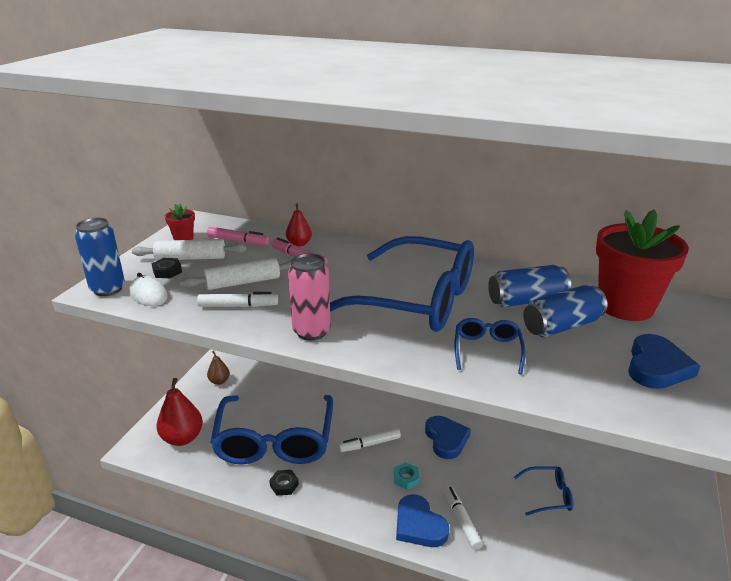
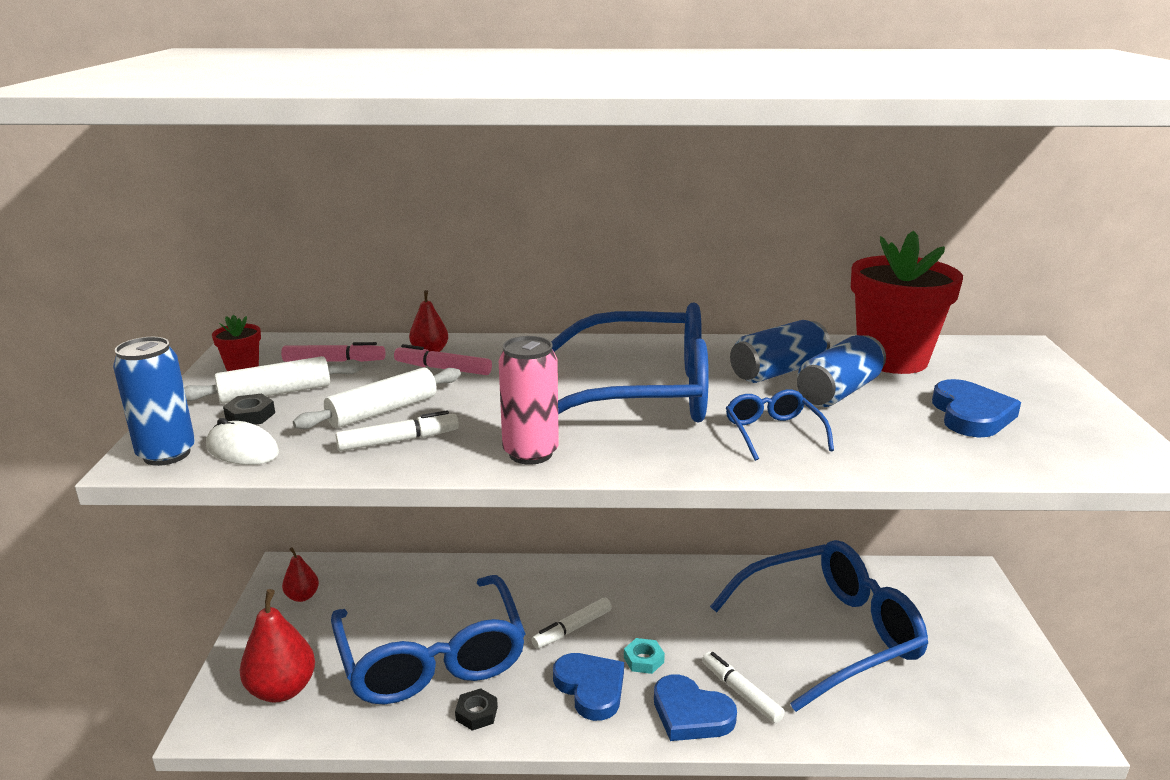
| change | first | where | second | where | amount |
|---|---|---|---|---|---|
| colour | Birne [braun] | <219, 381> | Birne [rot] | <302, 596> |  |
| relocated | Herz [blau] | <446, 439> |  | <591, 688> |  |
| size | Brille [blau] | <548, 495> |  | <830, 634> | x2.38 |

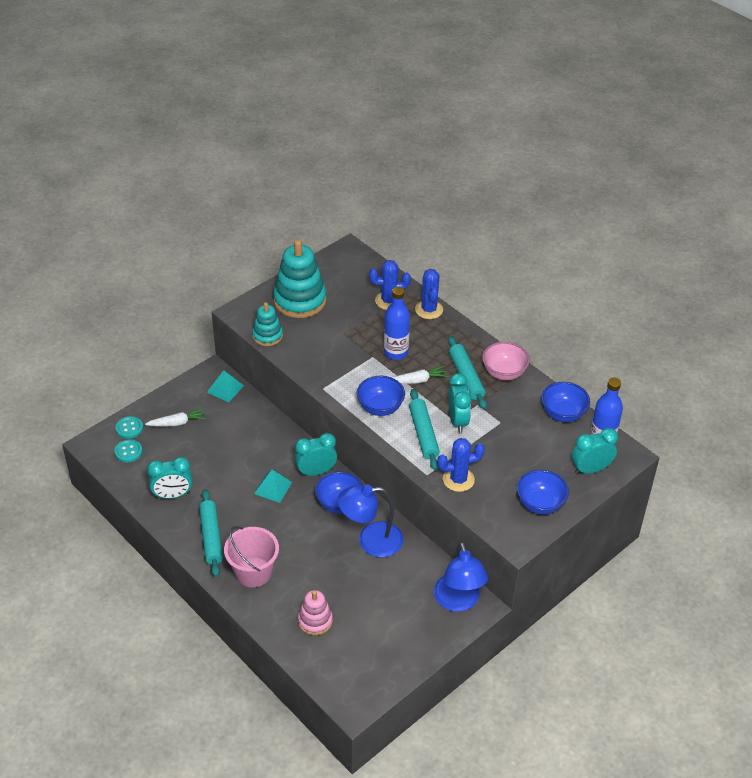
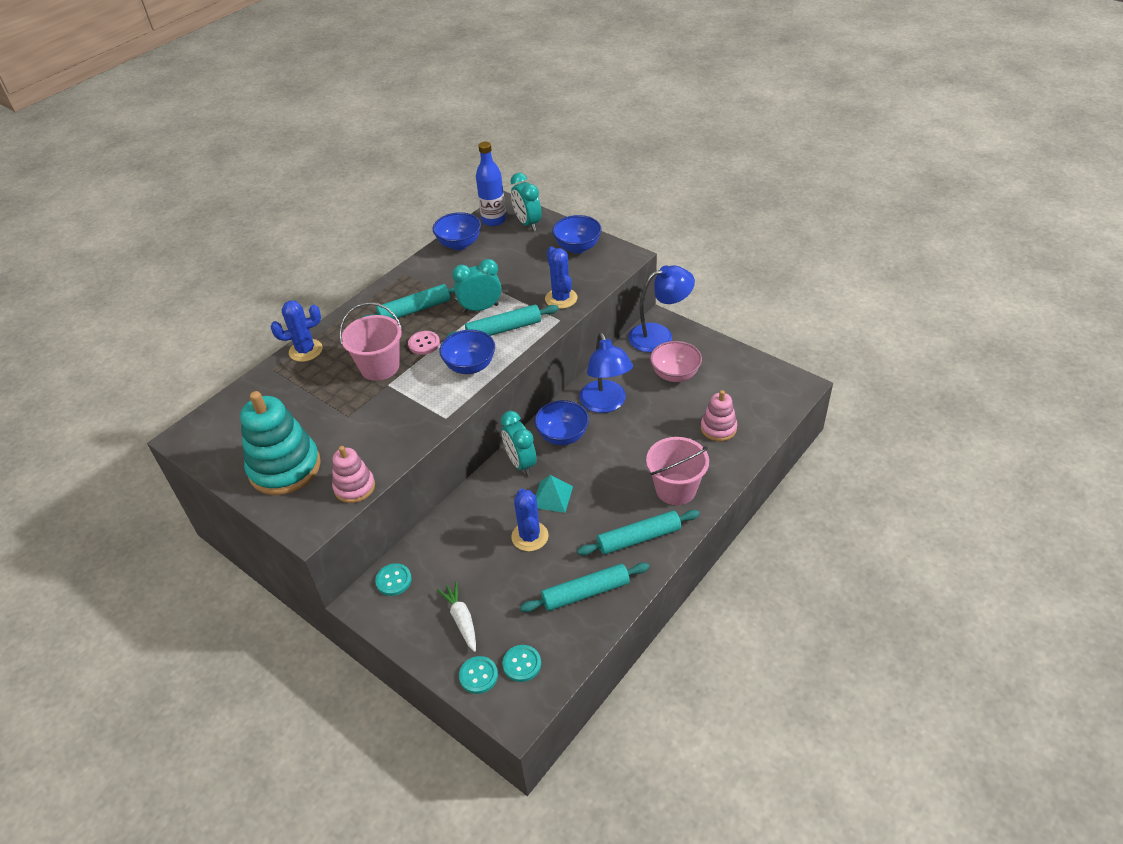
| change | first | where | second | where | amount |
|---|---|---|---|---|---|
| colour | Stapelspielzeug [türkis] | <267, 335> | Stapelspielzeug [rosa] | <354, 487> |  |
| exchanged | Flasche [blau] | <396, 352> | Eimer [rosa] | <379, 367> |  |
| exchanged | Pyramide [türkis] | <225, 389> | Knopf [türkis] | <393, 580> |  |
| exchanged | Karotte [weiß] | <418, 380> | Knopf [rosa] | <424, 344> |  |
| relocated | Kaktus [blau] | <389, 301> |  | <530, 536> |  |
| exchanged | Wecker [türkis] | <172, 495> | Nudelholz [türkis] | <585, 593> |  |
| relocated | Schüssel [rosa] | <504, 373> |  | <675, 374> |  |

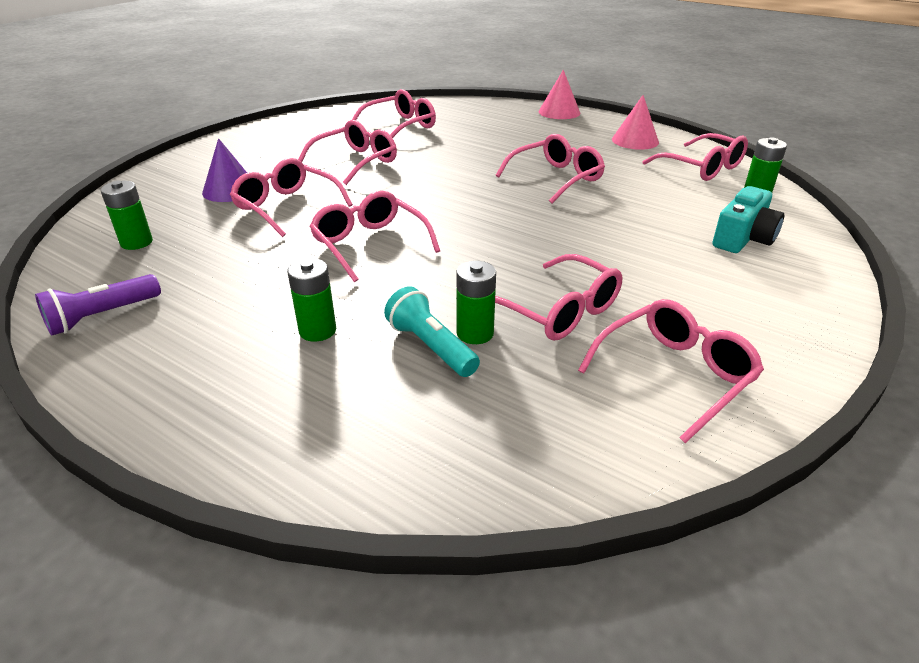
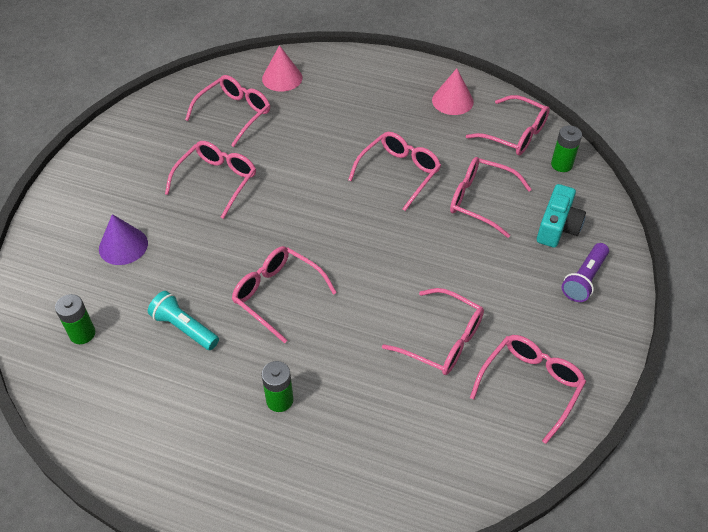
| change | first | where | second | where | amount |
|---|---|---|---|---|---|
| relocated | Taschenlampe [türkis] | <430, 347> |  | <184, 328> |  |
| relocated | Kegel [rosa] | <559, 112> |  | <282, 78> |  |
| relocated | Brille [rosa] | <286, 206> |  | <480, 201> |  |
| relocated | Taschenlampe [lila] | <102, 316> |  | <584, 279> |  |
| missing | Batterie [grün] | <475, 333> |  |  |  |

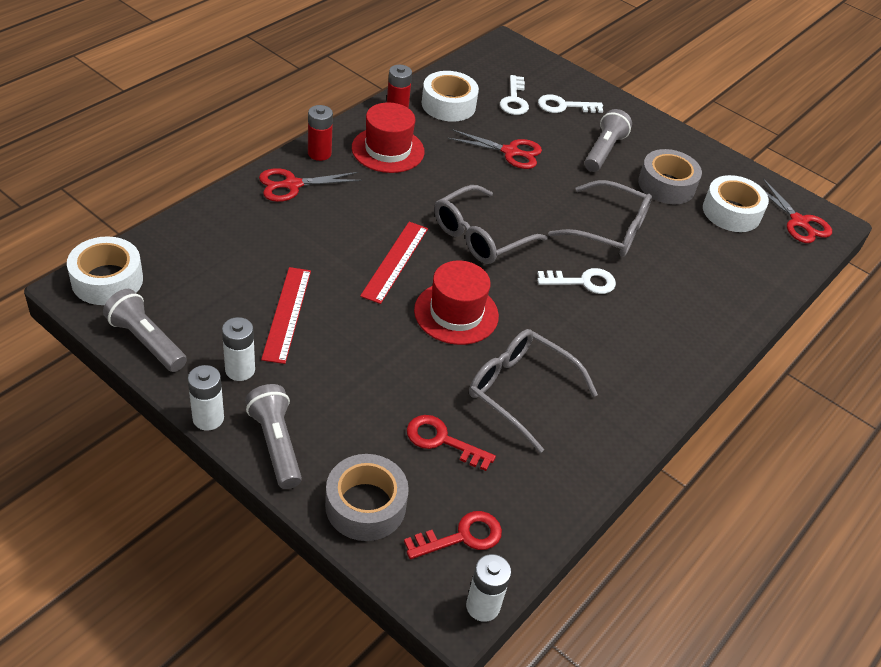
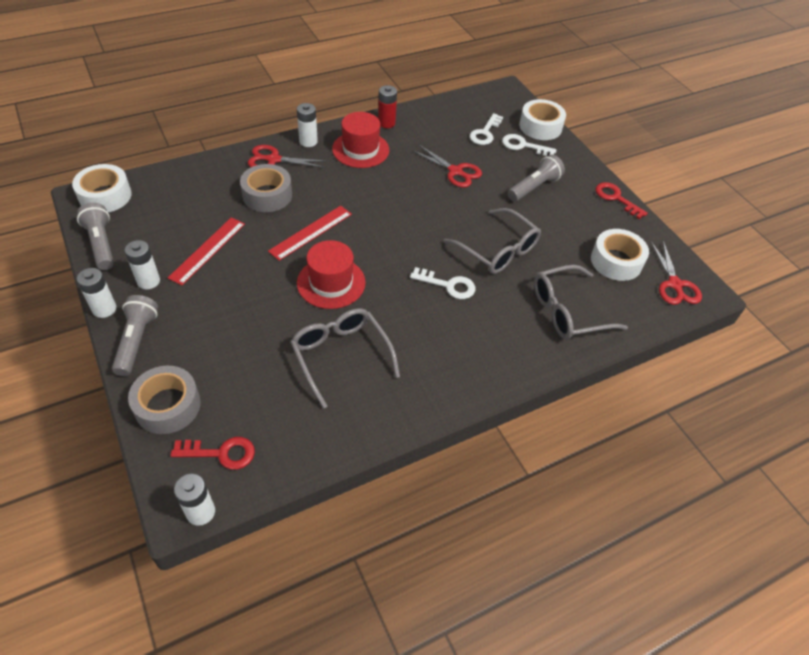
| change | first | where | second | where | amount |
|---|---|---|---|---|---|
| relocated | Klebeband [grau] | <666, 185> |  | <267, 195> |  |
| colour | Batterie [rot] | <319, 153> | Batterie [weiß] | <308, 141> |  |
| relocated | Klebeband [weiß] | <448, 105> |  | <540, 126> |  |
| relocated | Brille [grau] | <480, 236> |  | <568, 311> |  |
| relocated | Schlüssel [rot] | <442, 441> |  | <616, 198> |  |

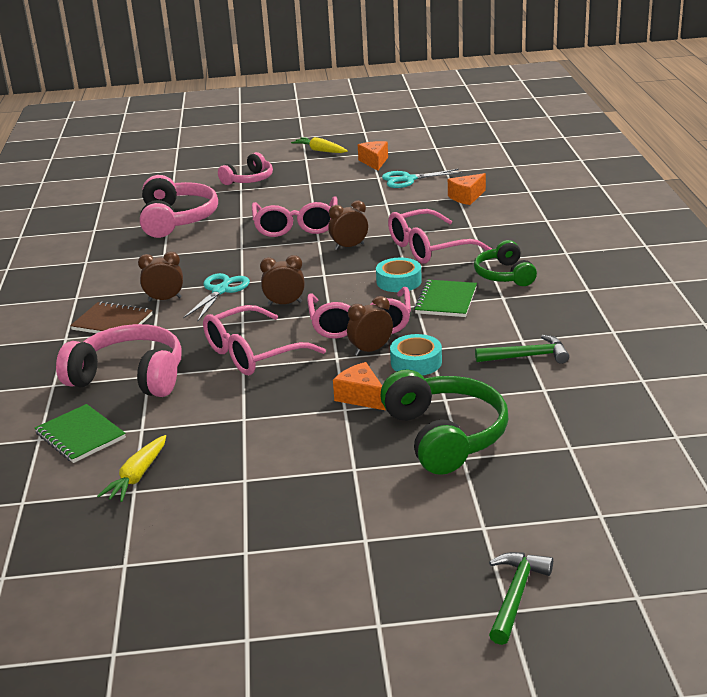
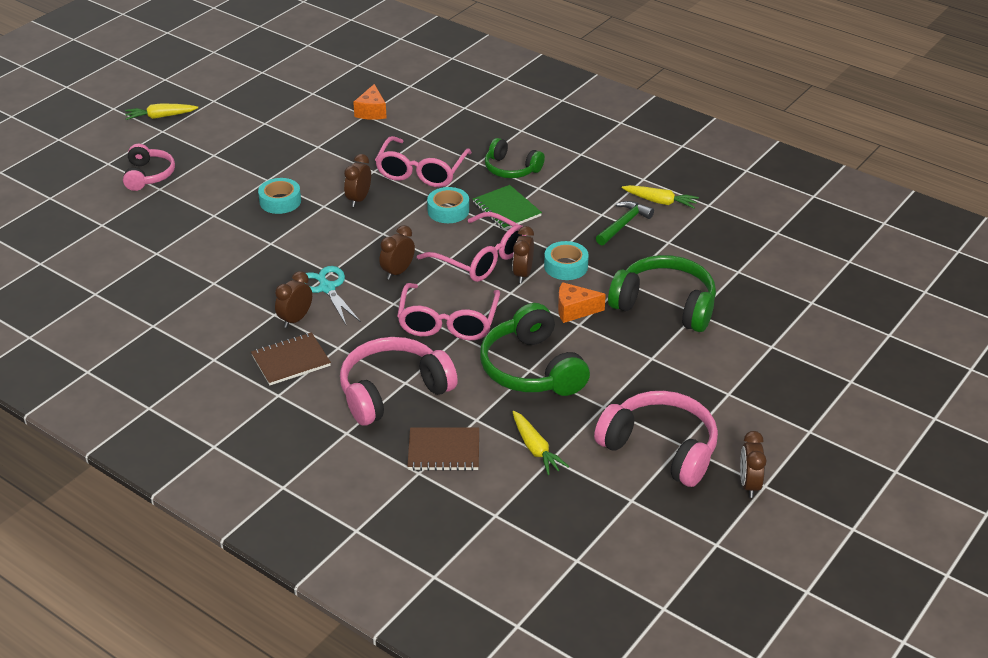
| change | first | where | second | where | amount |
|---|---|---|---|---|---|
| exchanged | Brille [rosa] | <296, 226> | Klebeband [türkis] | <280, 201> |  |
| colour | Notizbuch [grün] | <80, 435> | Notizbuch [braun] | <444, 451> |  |
| appeared |  |  | Kopfhörer [grün] | <532, 369> |  |
| relocated | Kopfhörer [rosa] | <177, 219> |  | <660, 448> |  |
| appeared |  |  | Karotte [gelb] | <660, 202> |  |
| appeared |  |  | Wecker [braun] | <749, 485> |  |
| missing | Käse [orange] | <374, 162> |  |  |  |
| missing | Schere [türkis] | <408, 179> |  |  |  |
| missing | Hammer [grün] | <515, 595> |  |  |  |

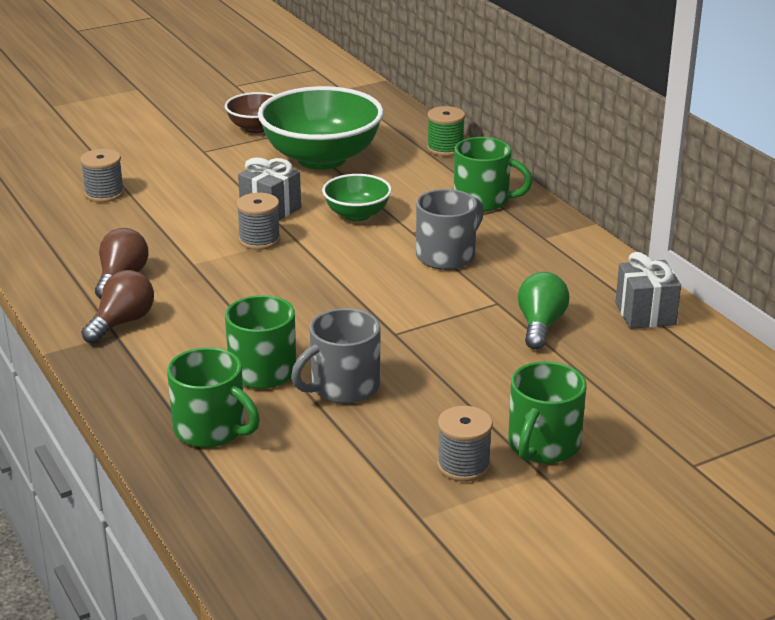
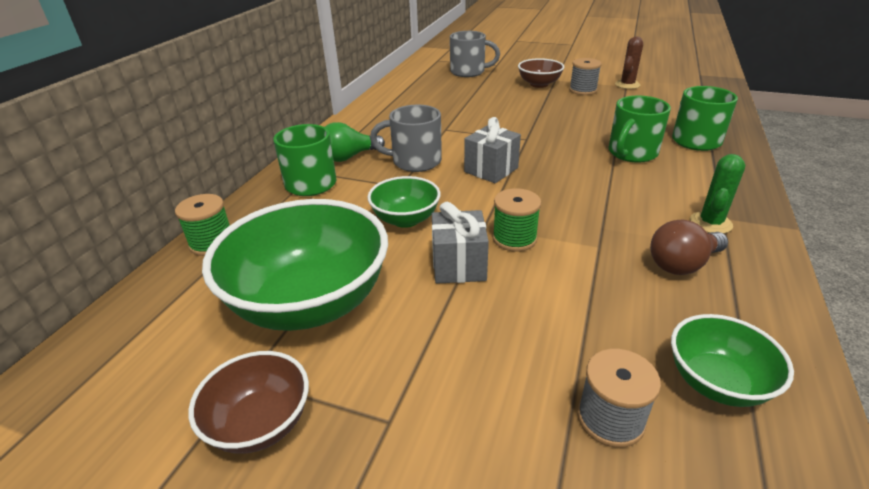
| change | first | where | second | where | amount |
|---|---|---|---|---|---|
| relocated | Glühbirne [grün] | <540, 325> |  | <349, 157> |  |
| relocated | Tasse [grau] | <343, 387> |  | <469, 72> |  |
| relocated | Geschenk [grau] | <645, 314> |  | <491, 170> |  |
| colour | Garnrolle [grau] | <259, 240> | Garnrolle [grün] | <514, 238> |  |
| exchanged | Tasse [grün] | <542, 445> | Schüssel [braun] | <539, 84> |  |
| appeared |  |  | Kaktus [braun] | <627, 85> |  |
| appeared |  |  | Schüssel [grün] | <716, 382> |  |
| exchanged | Glühbirne [braun] | <122, 322> | Kaktus [grün] | <710, 223> |  |

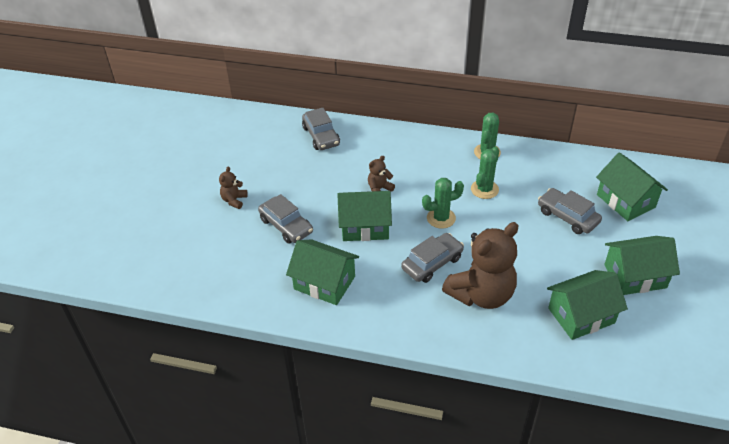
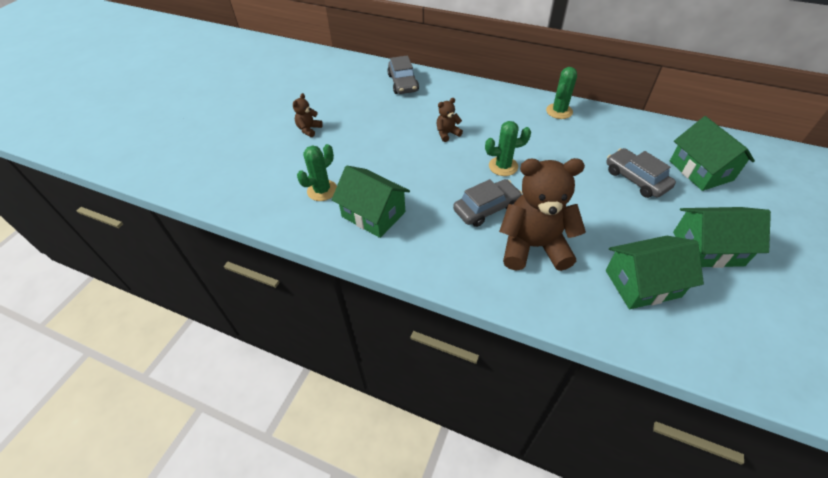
| change | first | where | second | where | amount |
|---|---|---|---|---|---|
| relocated | Kaktus [grün] | <484, 189> |  | <322, 190> |  |
| spun | Teddybär [braun] | <481, 294> |  | <533, 246> | 150 degrees counterclockwise |
| missing | Auto [grau] | <286, 226> |  |  |  |
| missing | Haus [grün] | <365, 226> |  |  |  |

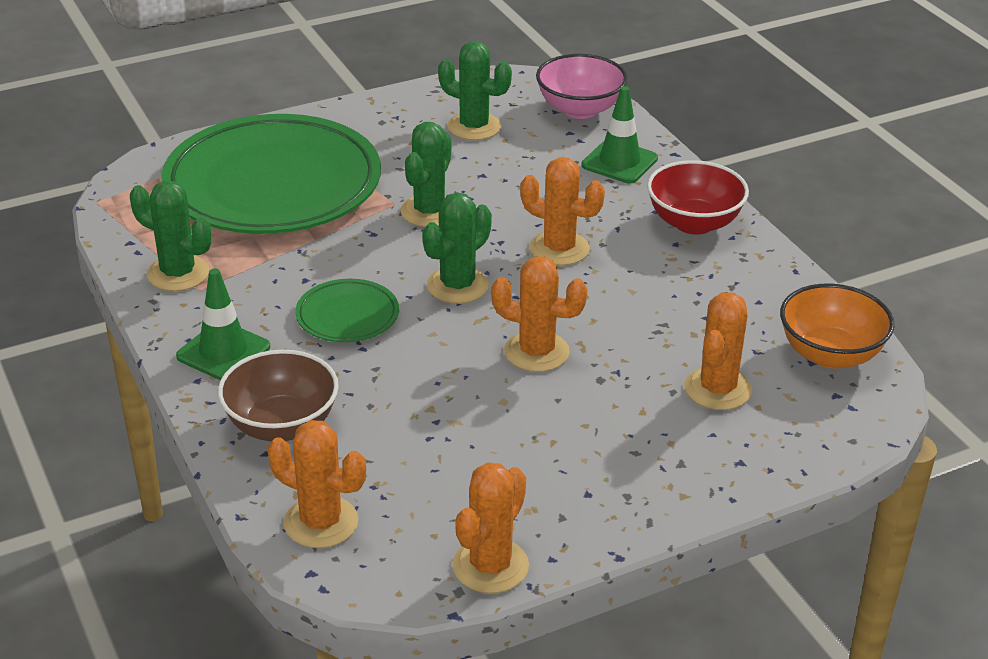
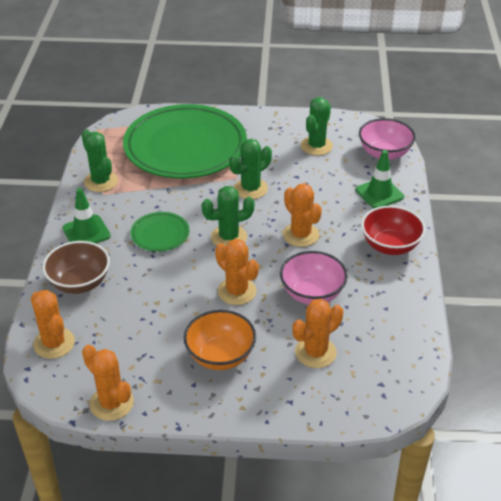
| change | first | where | second | where | amount |
|---|---|---|---|---|---|
| spun | Kaktus [orange] | <490, 566> |  | <111, 403> | 75 degrees clockwise |
| relocated | Schüssel [orange] | <830, 354> |  | <220, 356> |  |
| appeared |  |  | Schüssel [rosa] | <312, 294> |  |
| spun | Kaktus [grün] | <474, 127> |  | <316, 146> | 60 degrees clockwise |

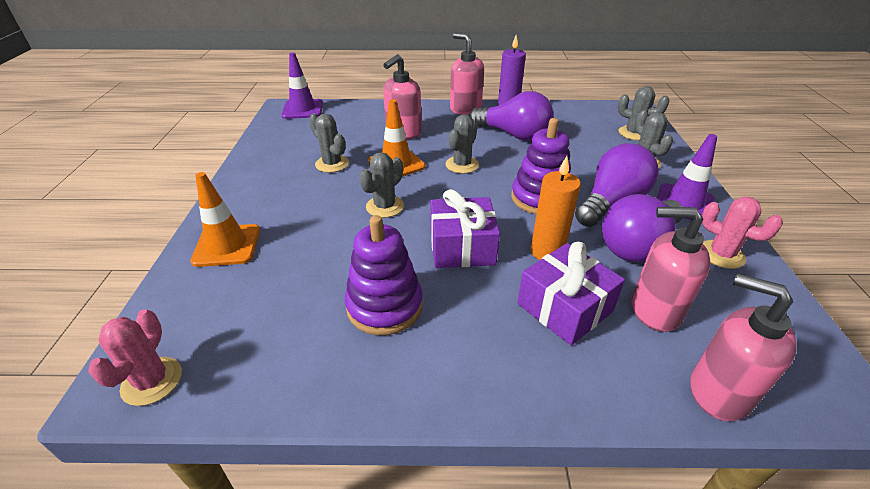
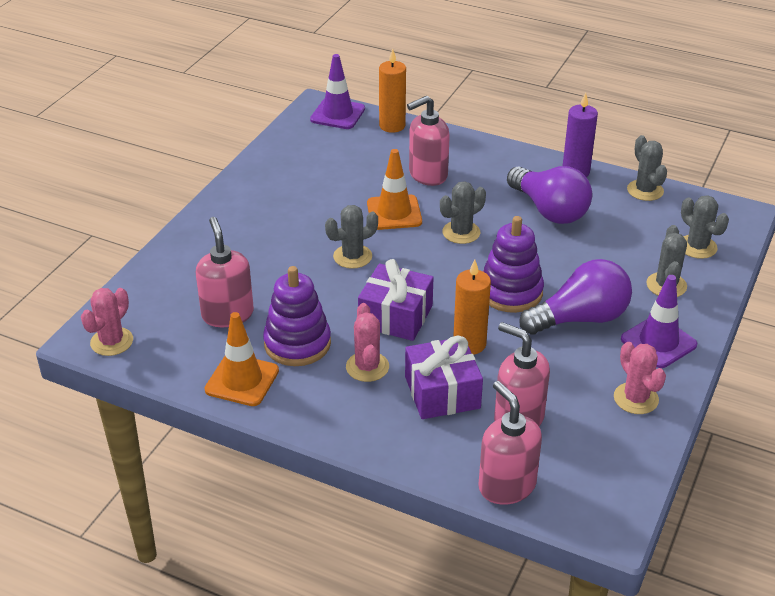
| change | first | where | second | where | amount |
|---|---|---|---|---|---|
| relocated | Seifenspender [rosa] | <465, 108> |  | <227, 314> |  |
| relocated | Leitkegel [orange] | <227, 245> |  | <242, 380> |  |
| appeared |  |  | Kaktus [rosa] | <367, 367> |  |
| appeared |  |  | Kerze [orange] | <392, 126> |  |
| relocated | Kaktus [grau] | <332, 164> |  | <645, 190> |  |
| missing | Glühbirne [lila] | <637, 245> |  |  |  |

